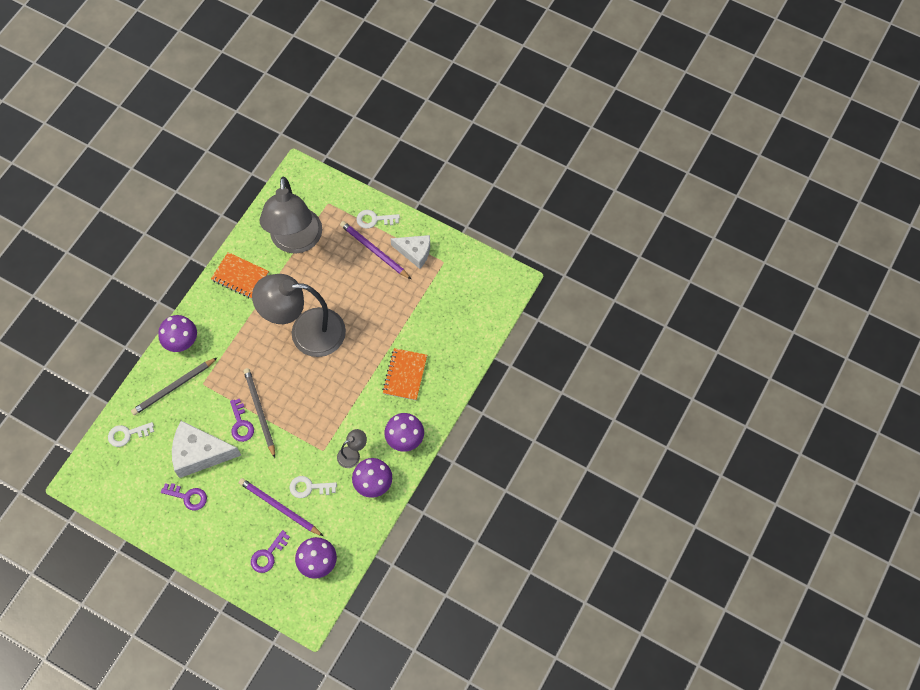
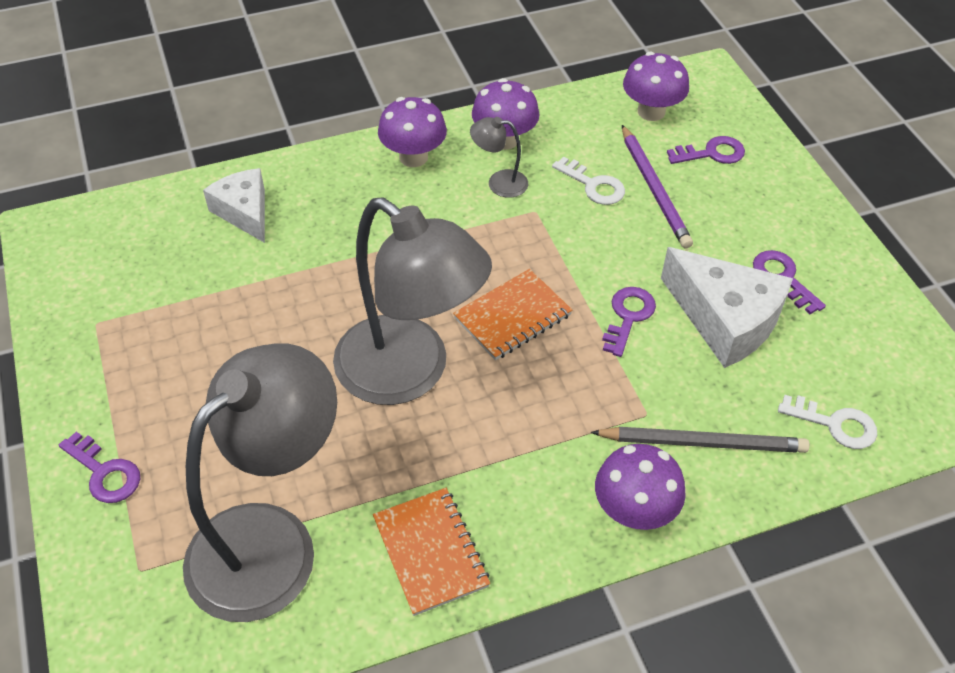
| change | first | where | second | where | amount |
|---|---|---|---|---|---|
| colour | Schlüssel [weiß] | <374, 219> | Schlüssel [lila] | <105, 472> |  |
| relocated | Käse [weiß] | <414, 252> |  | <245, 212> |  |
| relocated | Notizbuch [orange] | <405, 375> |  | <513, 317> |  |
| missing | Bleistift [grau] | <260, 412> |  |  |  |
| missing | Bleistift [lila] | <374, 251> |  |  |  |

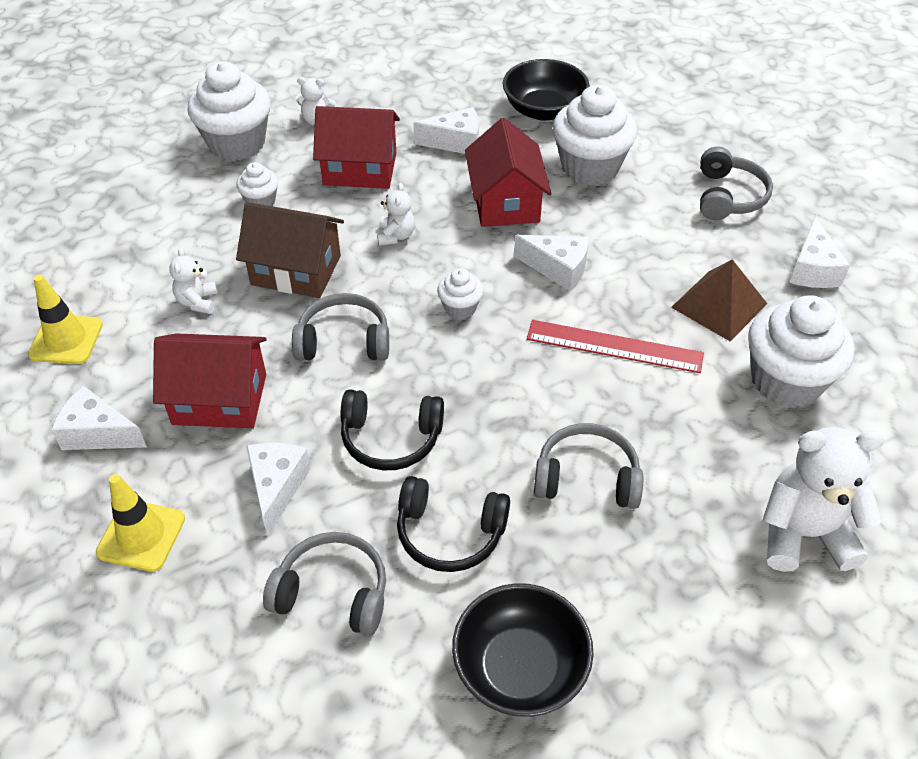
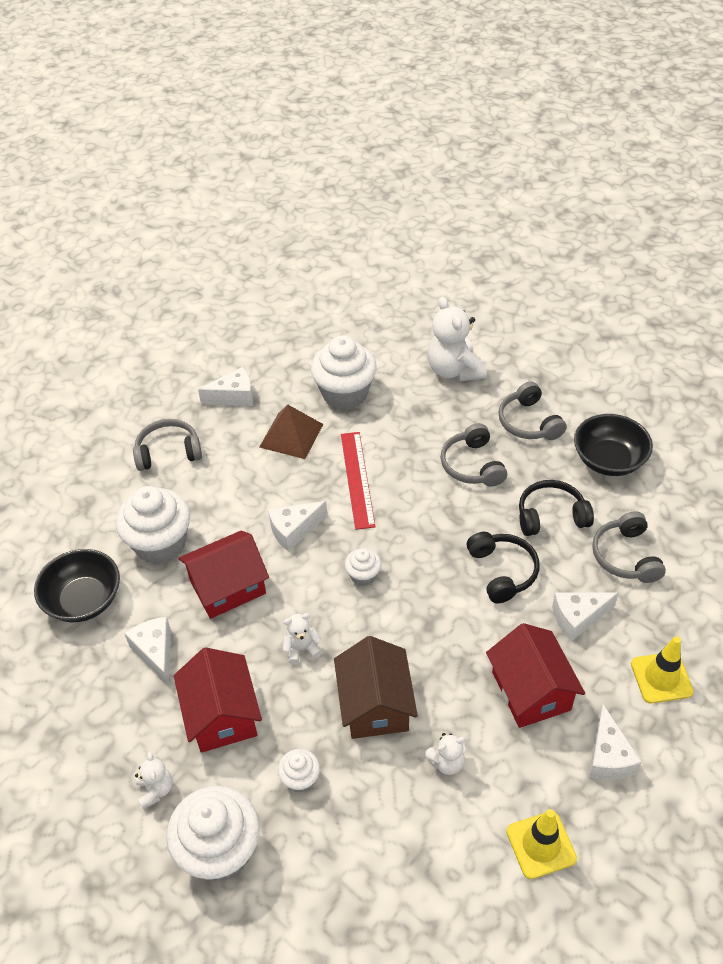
| change | first | where | second | where | amount |
|---|---|---|---|---|---|
| spun | Käse [weiß] | <558, 269> |  | <294, 530> | 120 degrees counterclockwise |
| relocated | Kopfhörer [grau] | <344, 341> |  | <529, 422> |  |
| spun | Kopfhörer [schwarz] | <450, 533> |  | <551, 516> | 90 degrees counterclockwise |

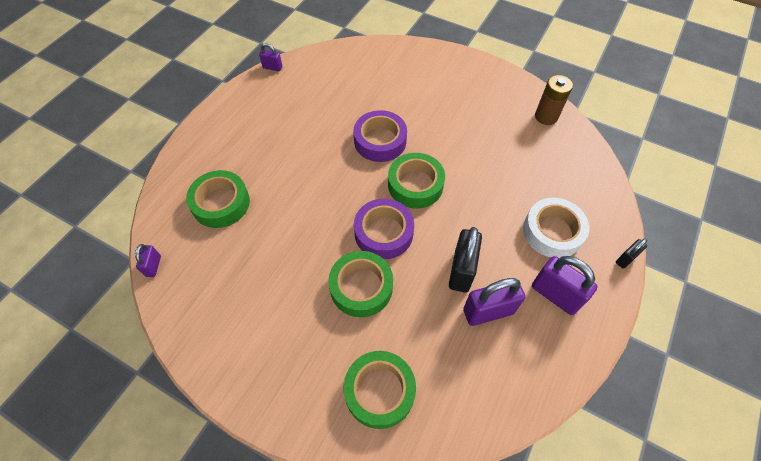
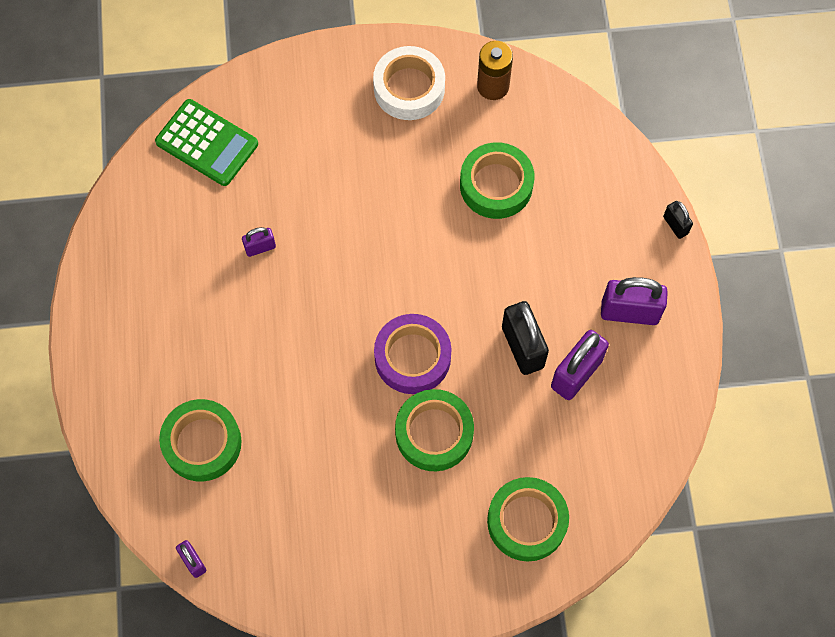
| change | first | where | second | where | amount |
|---|---|---|---|---|---|
| appeared |  |  | Taschenrechner [grün] | <207, 143> |  |
| relocated | Vorhängeschloss [lila] | <272, 67> |  | <260, 247> |  |
| relocated | Klebeband [weiß] | <552, 232> |  | <409, 88> |  |
| relocated | Klebeband [grün] | <415, 185> |  | <496, 185> |  |
| spun | Vorhängeschloss [schwarz] | <625, 259> |  | <675, 225> | 45 degrees counterclockwise |
| missing | Klebeband [lila] | <380, 141> |  |  |  |

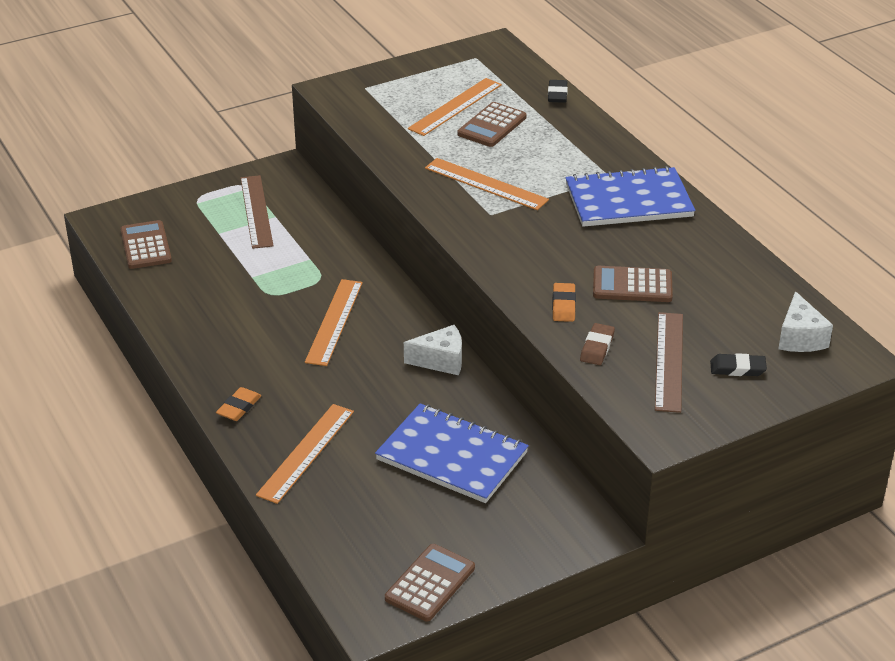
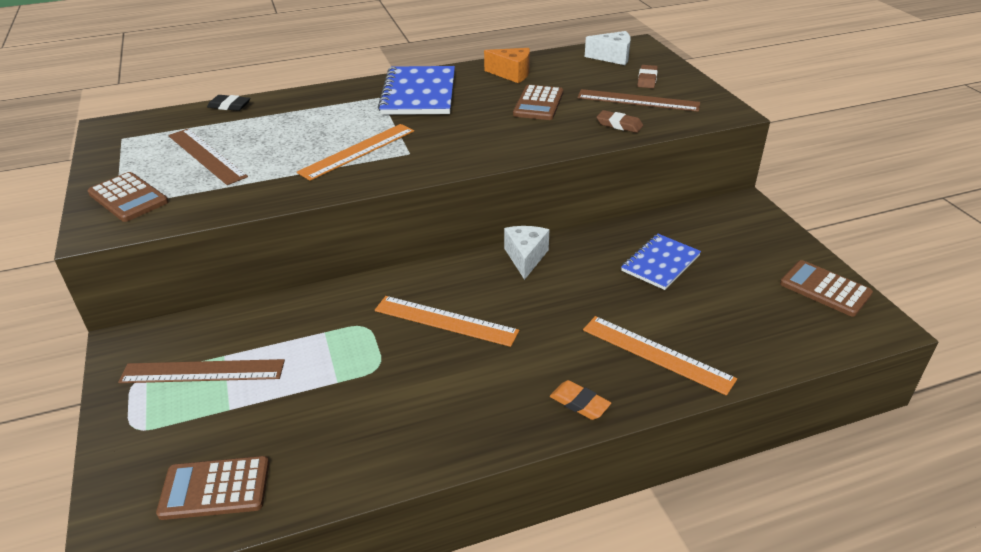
| change | first | where | second | where | amount |
|---|---|---|---|---|---|
| relocated | Taschenrechner [braun] | <492, 126> |  | <128, 198> |  |
| colour | Lineal [orange] | <455, 107> | Lineal [braun] | <206, 156> |  |
| appeared |  |  | Käse [orange] | <512, 74> |  |
| size | Notizbuch [blau] | <452, 456> |  | <660, 263> | x0.63 |
| colour | Radiergummi [schwarz] | <737, 368> | Radiergummi [braun] | <647, 79> |  |
| missing | Radiergummi [orange] | <563, 305> |  |  |  |

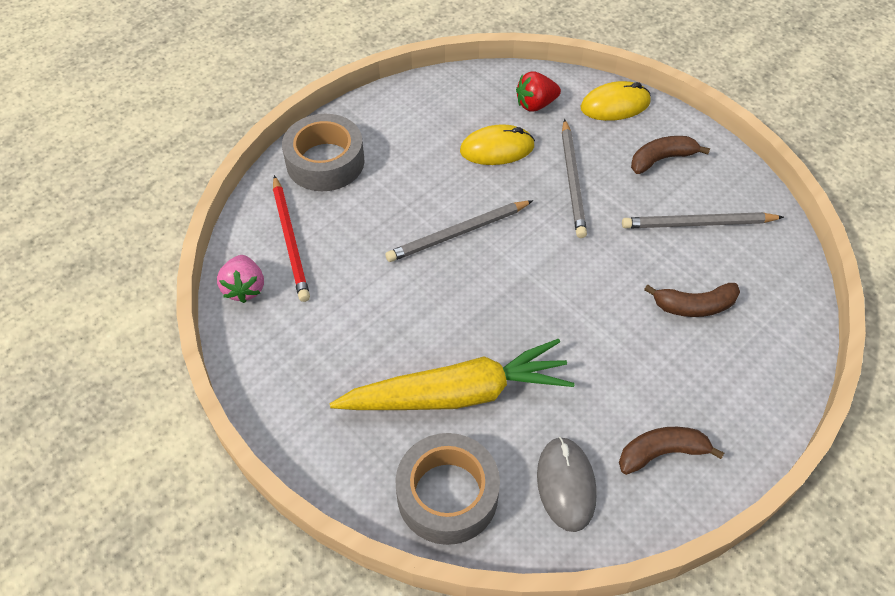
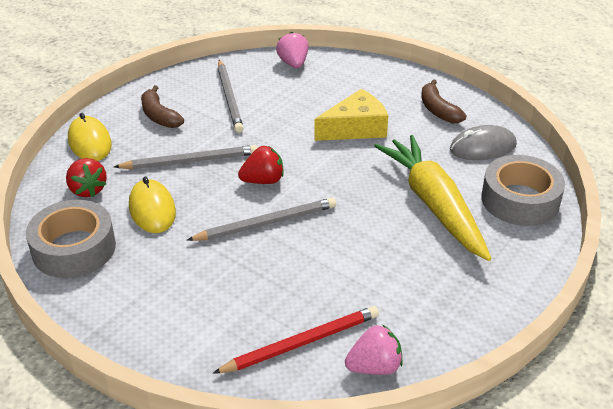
| change | first | where | second | where | amount |
|---|---|---|---|---|---|
| relocated | Klebeband [grau] | <325, 162> |  | <74, 248> |  |
| spun | Bleistift [grau] | <458, 233> |  | <266, 223> | 75 degrees counterclockwise |
| appeared |  |  | Erdbeere [rot] | <263, 180> |  |
| appeared |  |  | Erdbeere [rosa] | <293, 63> |  |
| appeared |  |  | Käse [gelb] | <355, 128> |  |
| missing | Banane [braun] | <694, 306> |  |  |  |

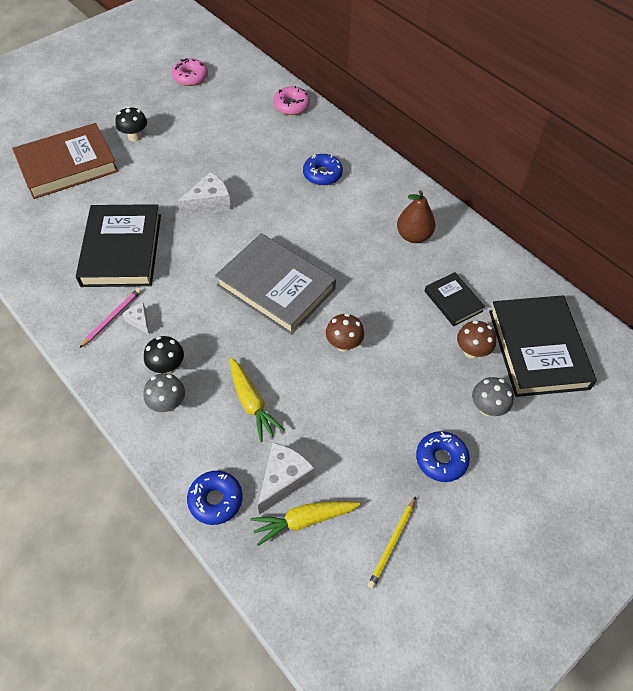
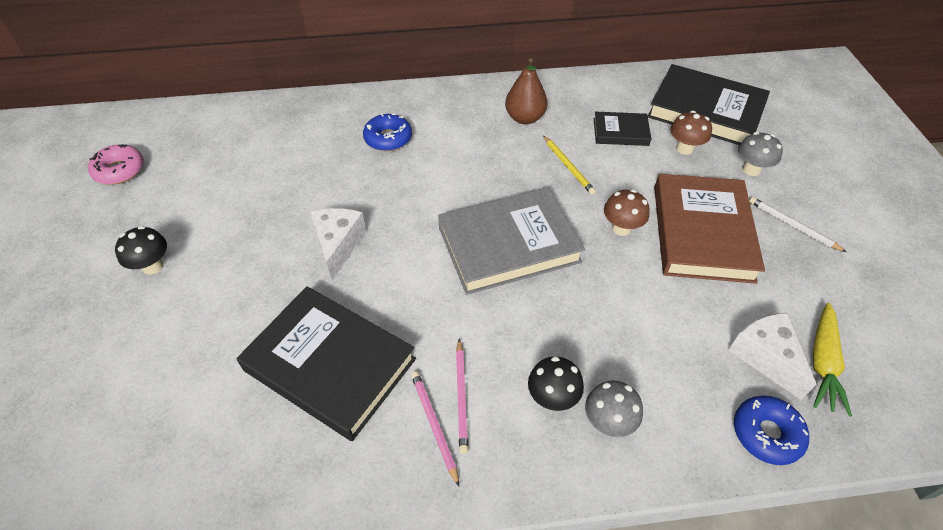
| change | first | where | second | where | amount |
|---|---|---|---|---|---|
| exchanged | Käse [weiß] | <139, 321> | Bleistift [rosa] | <461, 396> |  |
| relocated | Bleistift [gelb] | <392, 543> |  | <568, 166> |  |
| relocated | Buch [braun] | <67, 165> |  | <701, 232> |  |
| exchanged | Donut [blau] | <441, 459> | Bleistift [weiß] | <792, 225> |  |
| missing | Karotte [gelb] | <252, 403> |  |  |  |
| missing | Donut [rosa] | <291, 106> |  |  |  |

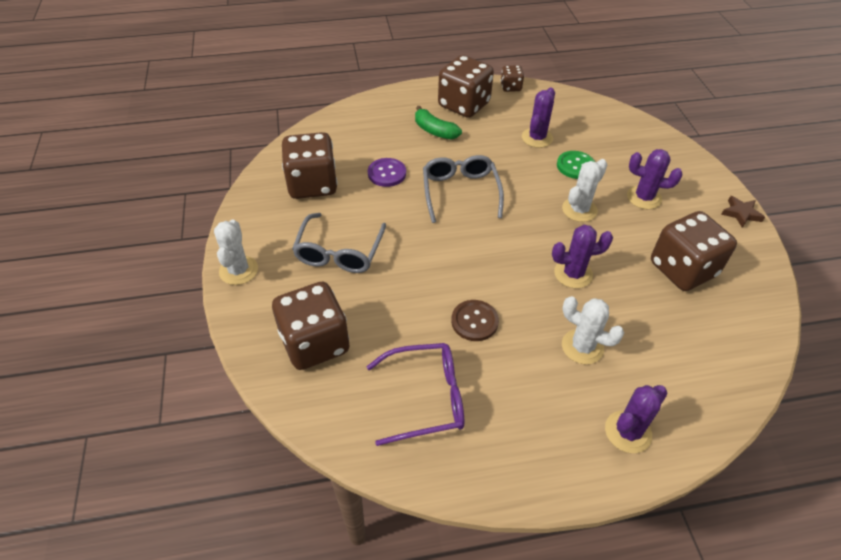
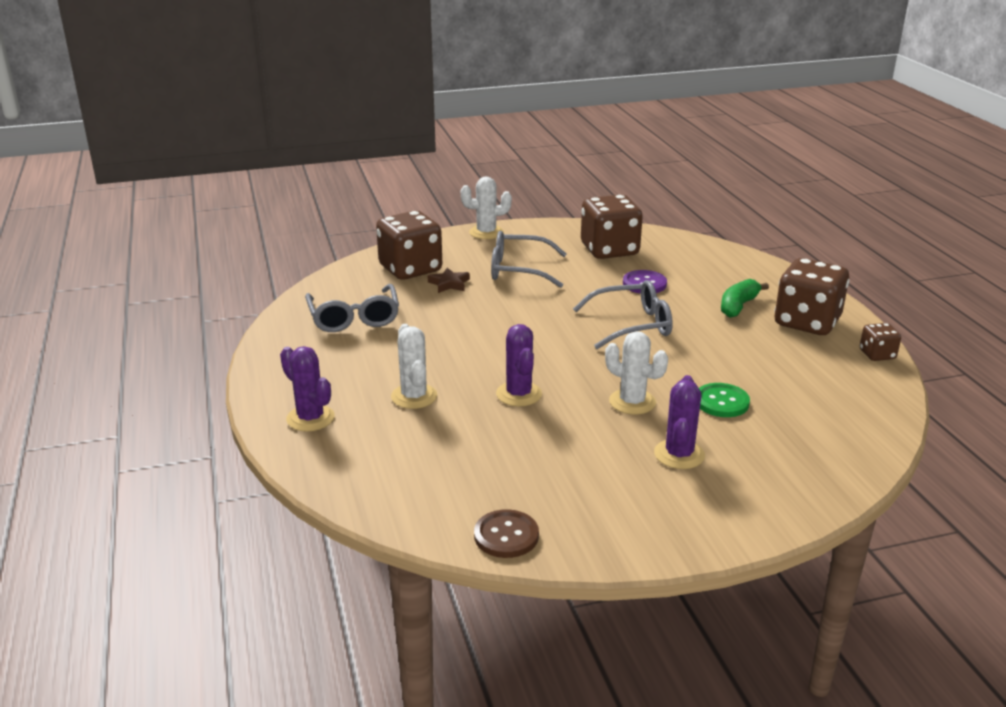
| change | first | where | second | where | amount |
|---|---|---|---|---|---|
| colour | Brille [lila] | <426, 398> | Brille [grau] | <354, 318> |  |
| spun | Kaktus [weiß] | <582, 347> |  | <414, 396> | 45 degrees counterclockwise |
| relocated | Stern [braun] | <741, 213> |  | <449, 284> |  |
| relocated | Knopf [braun] | <474, 321> |  | <506, 536> |  |
| missing | Kaktus [lila] | <537, 138> |  |  |  |
| missing | Spielwürfel [braun] | <682, 269> |  |  |  |

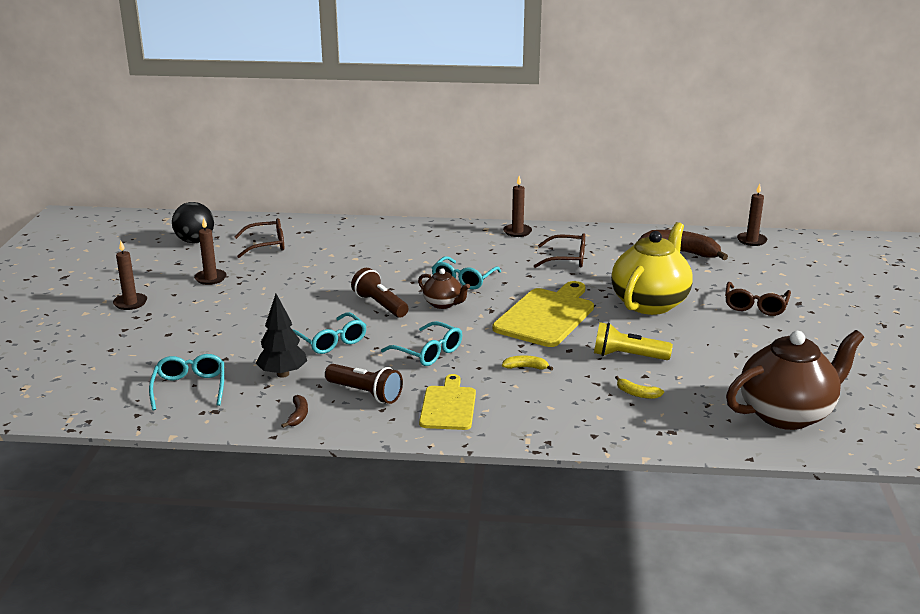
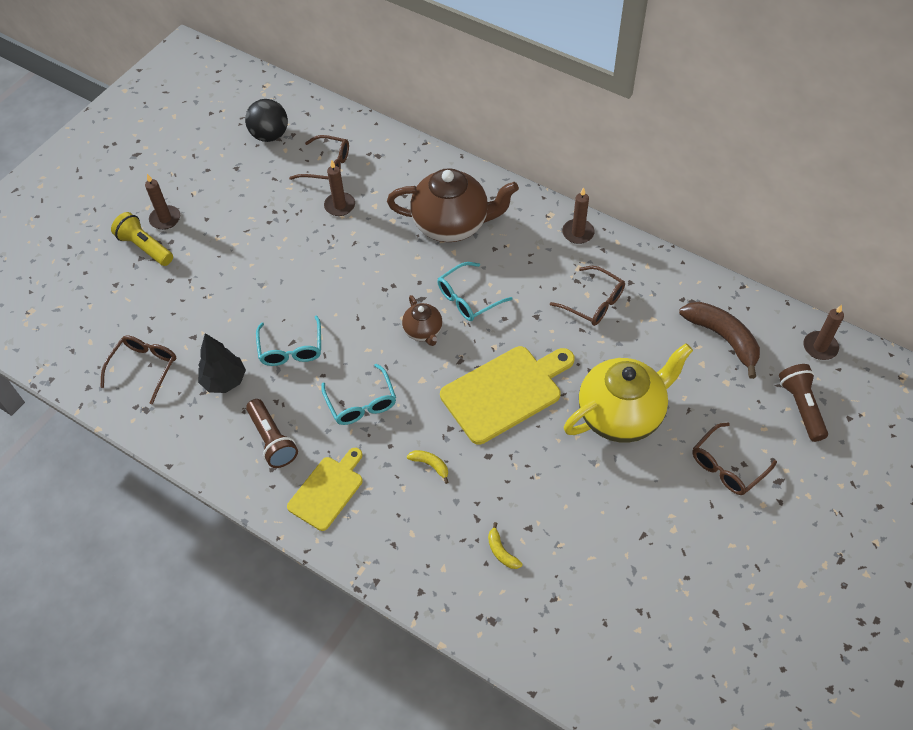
| change | first | where | second | where | amount |
|---|---|---|---|---|---|
| colour | Brille [türkis] | <190, 388> | Brille [braun] | <144, 368> |  |
| relocated | Taschenlampe [gelb] | <627, 356> |  | <145, 247> |  |
| relocated | Kerze [braun] | <210, 278> |  | <339, 205> |  |
| relocated | Teekanne [braun] | <787, 414> |  | <452, 224> |  |
| relocated | Taschenlampe [braun] | <380, 305> |  | <801, 407> |  |
| missing | Banane [braun] | <298, 416> |  |  |  |

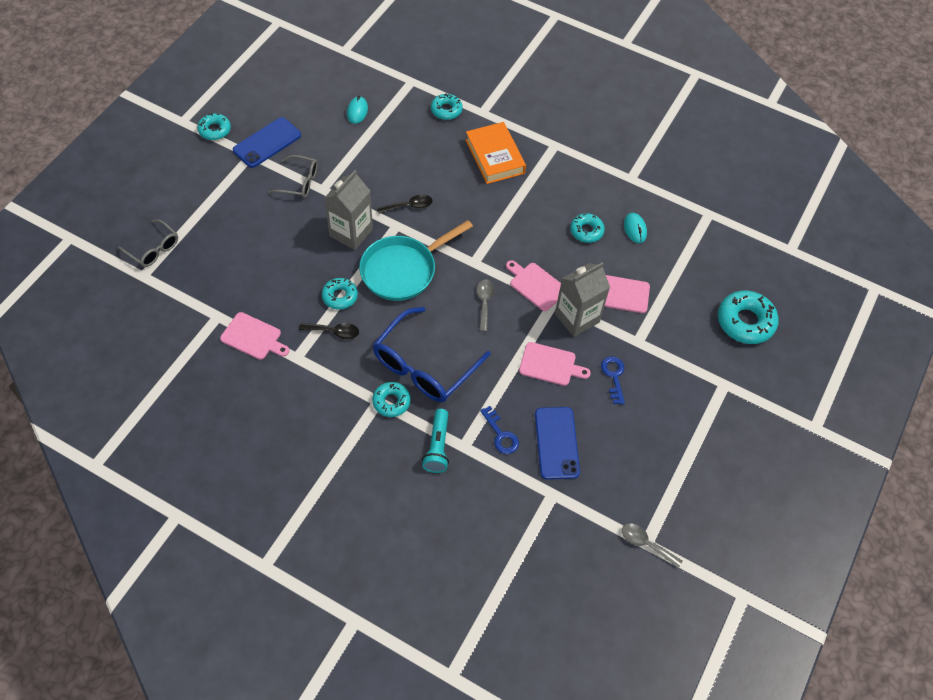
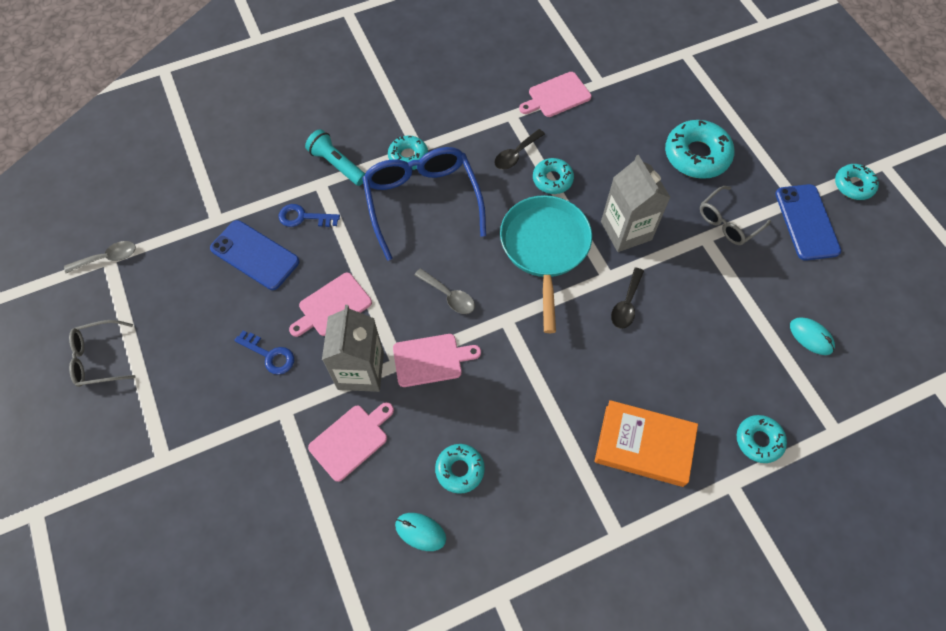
| change | first | where | second | where | amount |
|---|---|---|---|---|---|
| relocated | Brille [grau] | <153, 249> |  | <99, 358> |  |
| relocated | Donut [türkis] | <745, 322> |  | <696, 155> |  |

